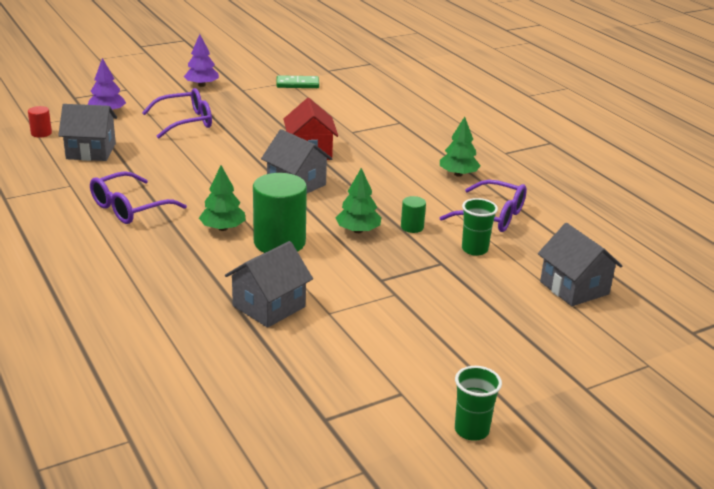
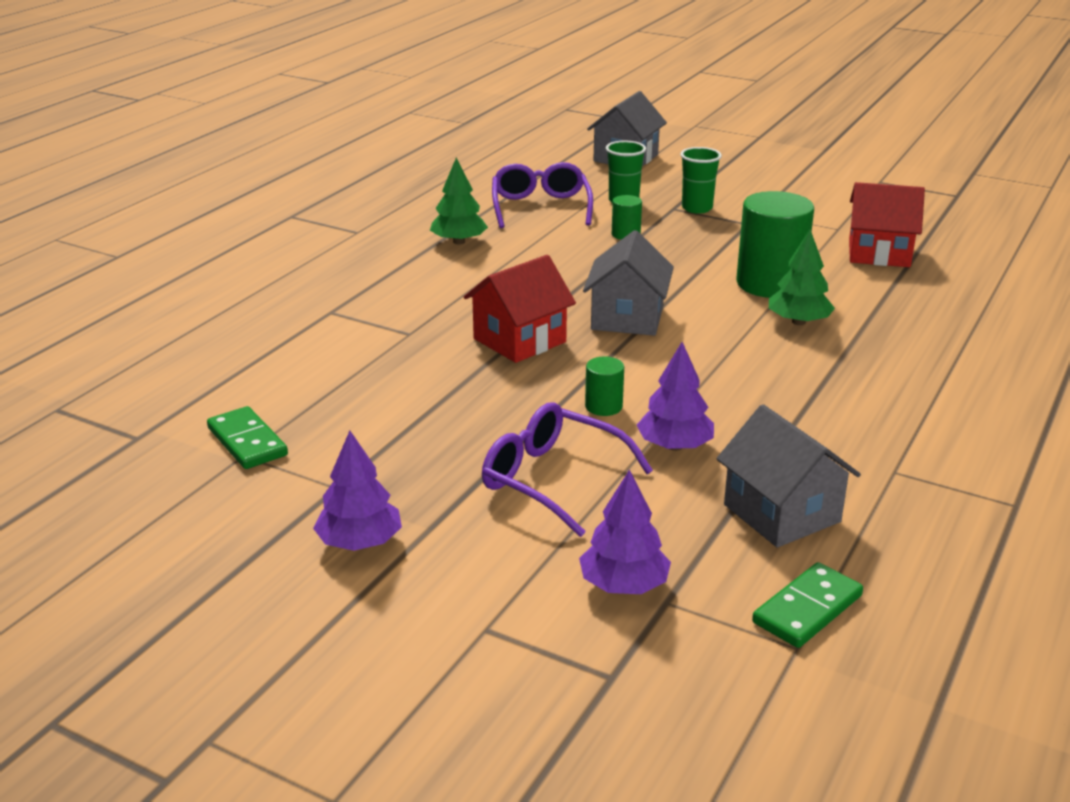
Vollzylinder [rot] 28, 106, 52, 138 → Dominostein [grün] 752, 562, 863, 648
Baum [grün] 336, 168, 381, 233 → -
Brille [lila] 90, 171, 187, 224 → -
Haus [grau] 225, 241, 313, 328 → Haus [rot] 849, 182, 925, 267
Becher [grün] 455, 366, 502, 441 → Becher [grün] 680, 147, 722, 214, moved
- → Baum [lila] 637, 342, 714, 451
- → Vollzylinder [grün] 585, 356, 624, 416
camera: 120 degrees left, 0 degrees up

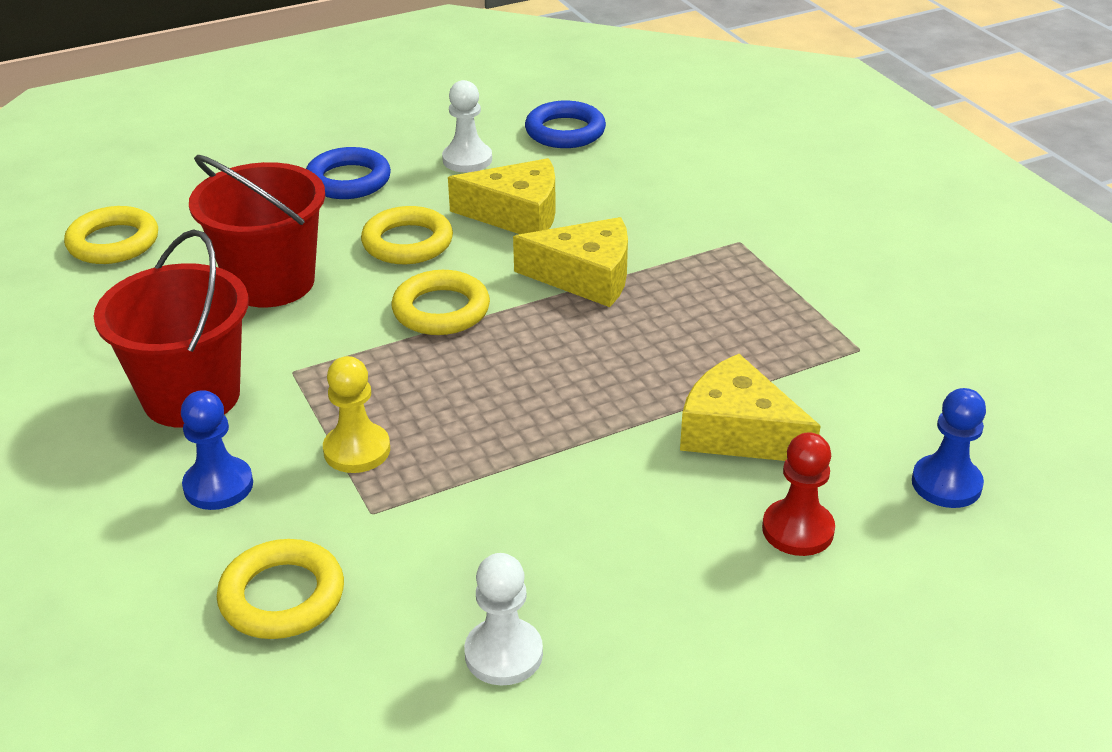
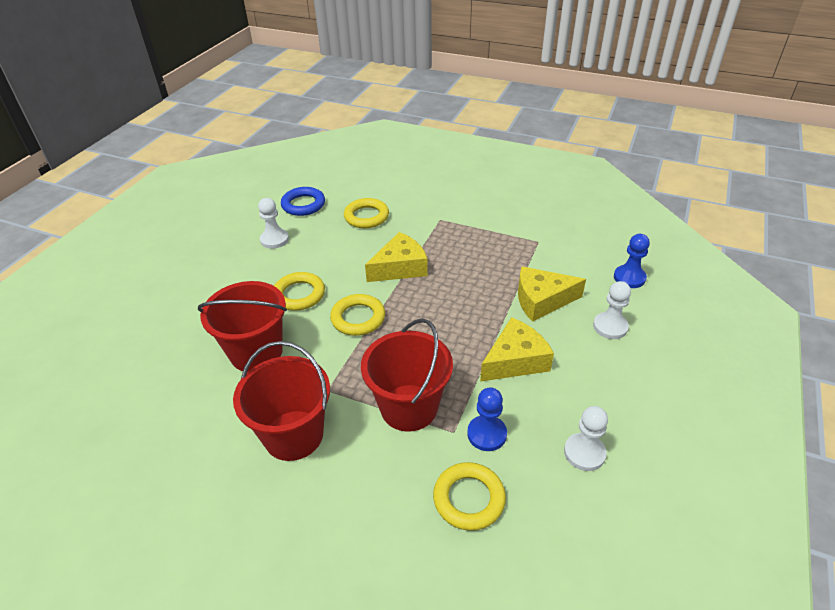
Ring [blau] 306, 147, 391, 199 → -
Käse [gelb] 448, 158, 556, 234 → Käse [gelb] 480, 317, 554, 382, moved
Ring [gelb] 64, 206, 158, 264 → Ring [gelb] 344, 198, 389, 228, moved
Bauer [gelb] 323, 356, 390, 473 → Eimer [rot] 361, 318, 453, 432
Bauer [blau] 181, 390, 253, 510 → Bauer [blau] 467, 387, 507, 451, moved
Bauer [rot] 762, 432, 835, 556 → Bauer [weiß] 593, 281, 631, 339
camera: 40 degrees left, 5 degrees up

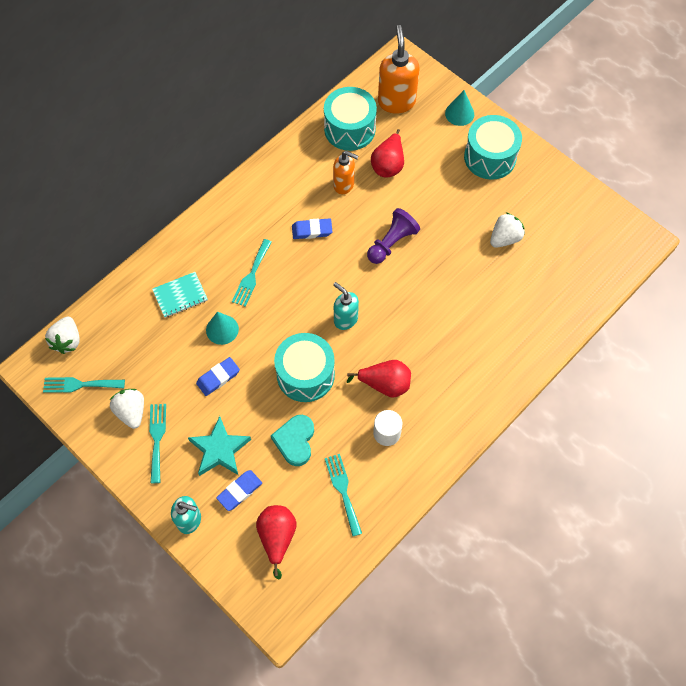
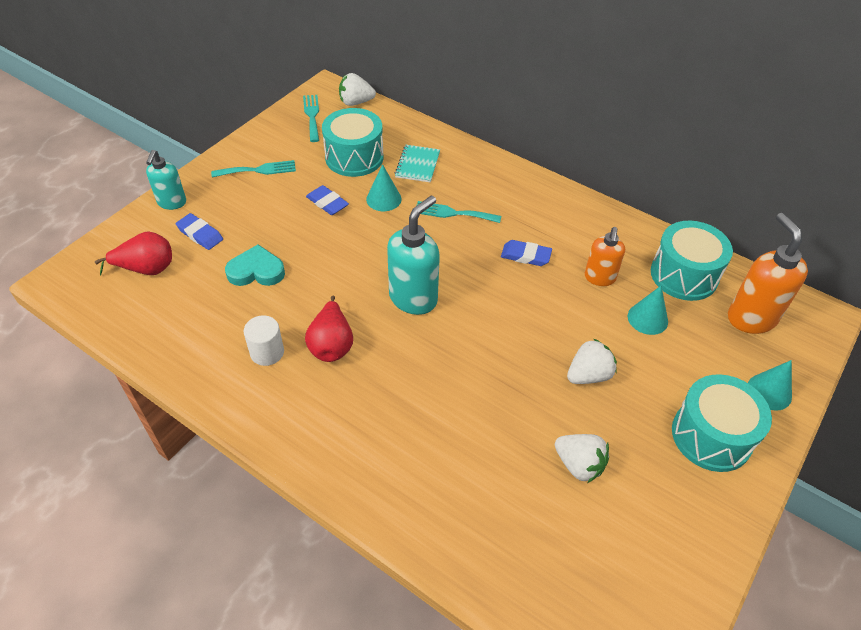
Seifenspender [orange] 378, 25, 419, 113 → Seifenspender [orange] 728, 213, 808, 334, 90 degrees counterclockwise
Birne [rot] 371, 129, 404, 178 → Kegel [türkis] 628, 286, 668, 335
Bauer [lila] 367, 208, 420, 264 → -
Radiergummi [blau] 292, 218, 332, 239 → Radiergummi [blau] 501, 240, 552, 266, 60 degrees counterclockwise
Notizbuch [türkis] 152, 272, 208, 318 → Notizbuch [türkis] 395, 145, 440, 183, 45 degrees clockwise
Seifenspender [türkis] 333, 282, 359, 330 → Seifenspender [türkis] 387, 196, 440, 315, x1.59
Trommel [türkis] 274, 333, 335, 402 → Trommel [türkis] 322, 108, 384, 177, moved
Erdbeere [weiß] 110, 389, 144, 429 → Erdbeere [weiß] 567, 338, 617, 384, moved
Stern [türkis] 188, 416, 251, 476 → -
Gabel [türkis] 325, 454, 362, 536 → -
camera: 80 degrees right, 15 degrees down

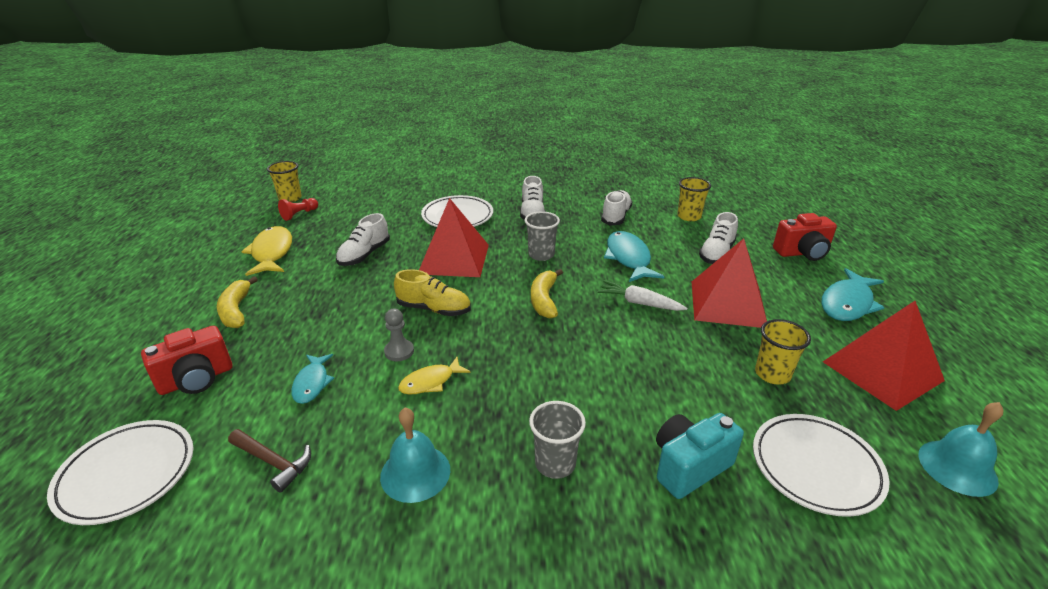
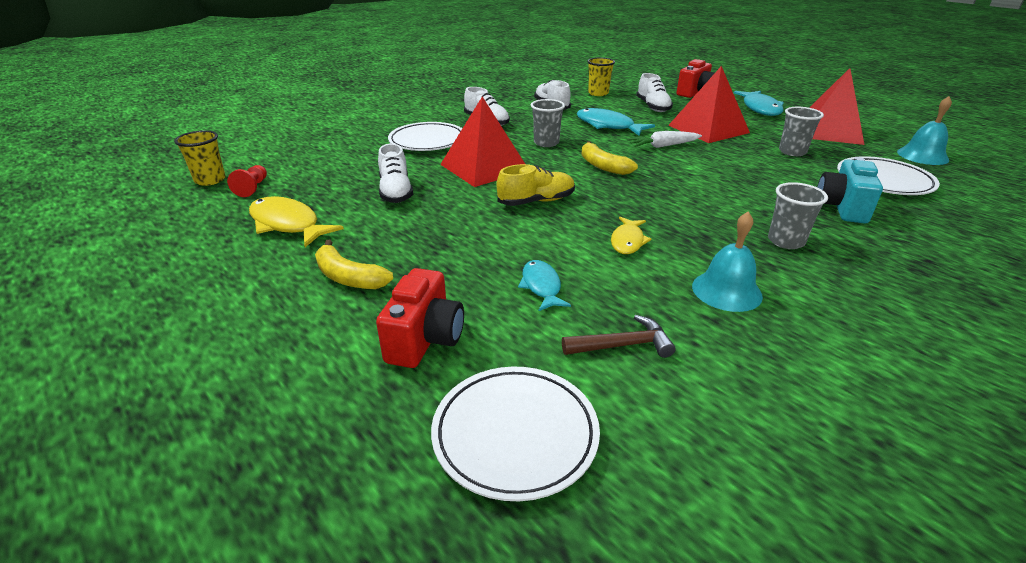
Bauer [grau] 384, 309, 414, 361 → -
Becher [gelb] 755, 319, 811, 385 → Becher [grau] 779, 107, 824, 156
Fisch [türkis] 291, 354, 334, 404 → Fisch [türkis] 518, 260, 571, 311, 150 degrees counterclockwise
camera: 40 degrees left, 0 degrees up

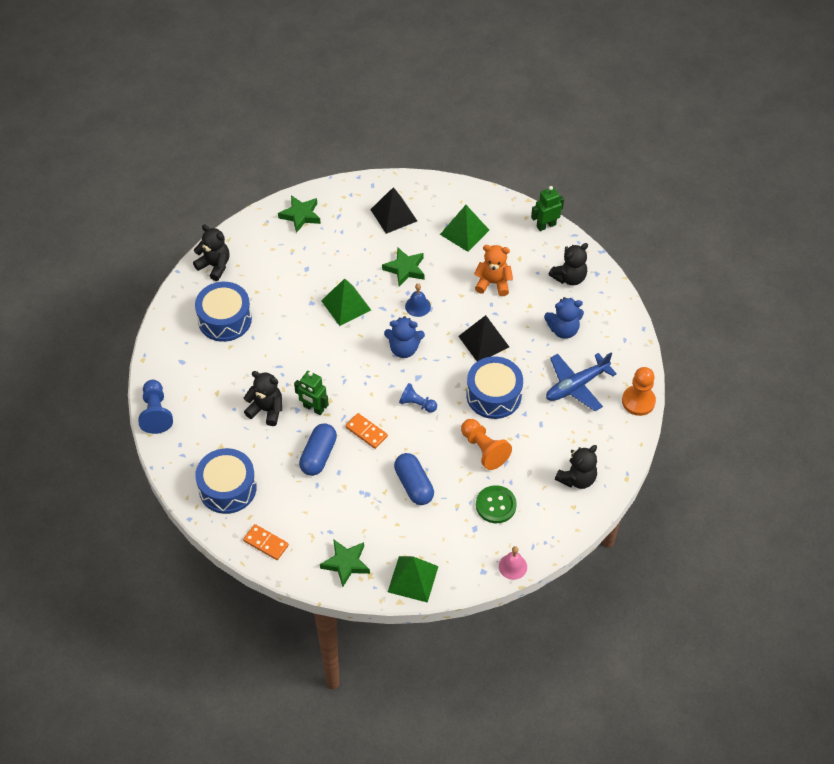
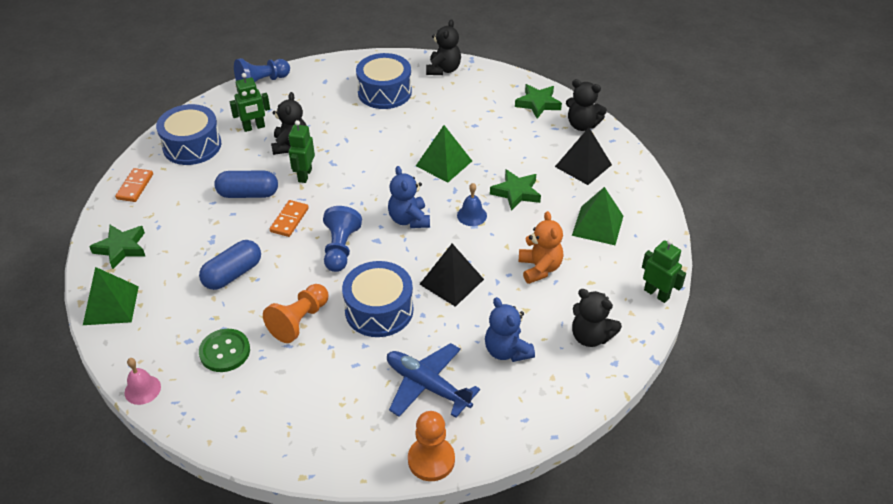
Bauer [blau] 399, 383, 437, 413 → Bauer [blau] 323, 206, 362, 272, x1.50
Teddybär [schwarz] 555, 445, 597, 489 → Teddybär [schwarz] 566, 79, 607, 131, moved
- → Roboter [grün] 230, 73, 270, 132
camera: 70 degrees right, 10 degrees down

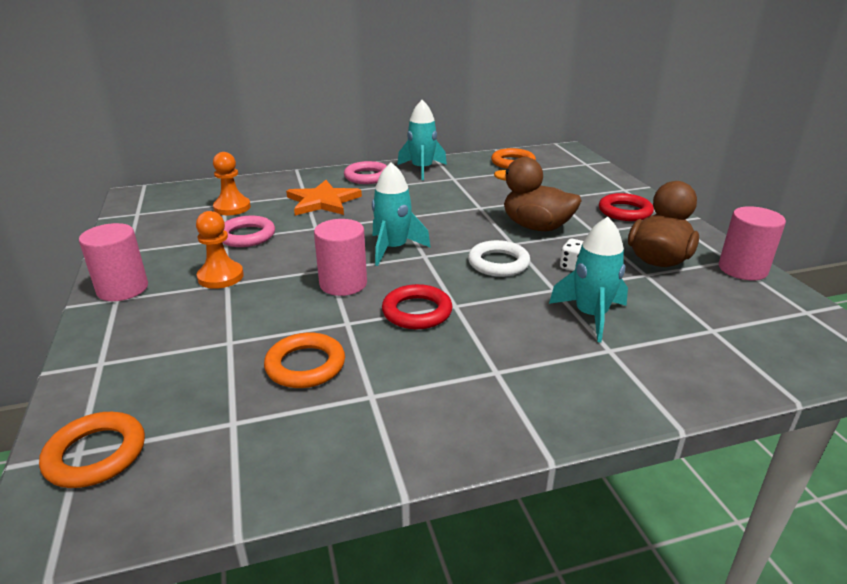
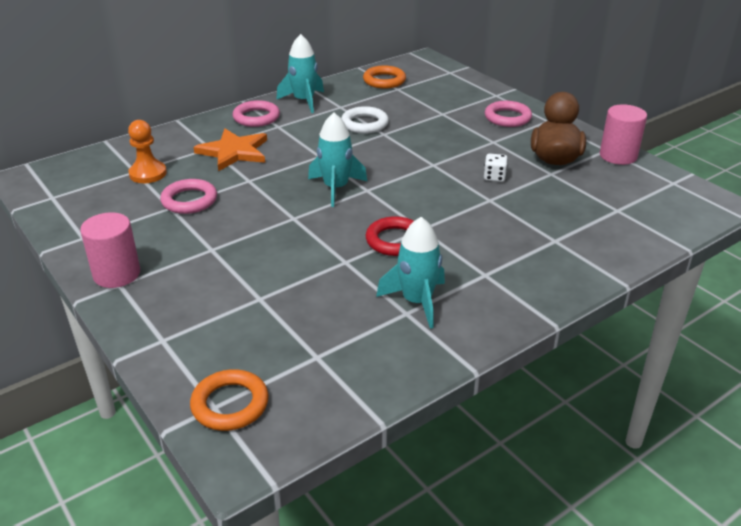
Ente [braun] 494, 157, 581, 231 → -
Ring [rot] 599, 193, 654, 221 → Ring [rosa] 485, 101, 532, 127
Bauer [orange] 196, 211, 244, 289 → -
Rakete [türkis] 549, 217, 628, 342 → Rakete [türkis] 376, 217, 445, 329, moved
Vollzylinder [rosa] 314, 219, 367, 296 → -
Ring [weiß] 468, 240, 530, 277 → Ring [weiß] 341, 106, 389, 134, moved
Ring [orange] 264, 333, 345, 388 → -
camera: 20 degrees left, 5 degrees up

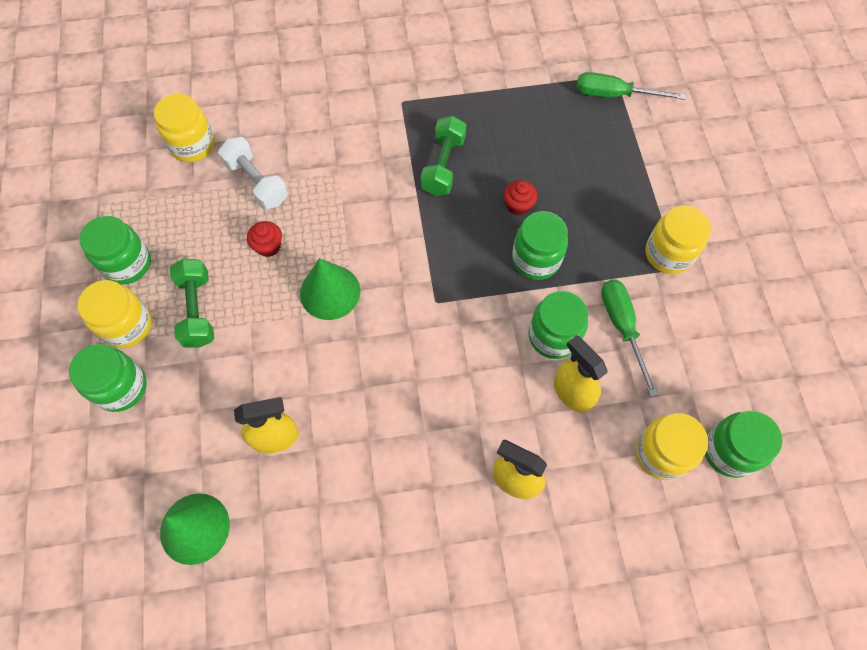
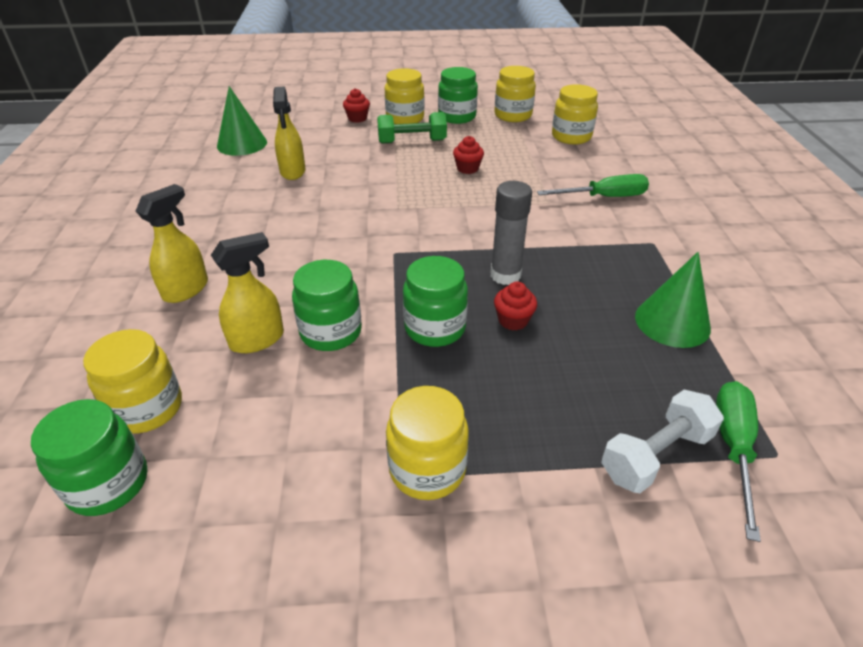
Hantel [grün] 421, 116, 466, 196 → -
Hantel [weiß] 218, 137, 288, 209 → Hantel [weiß] 601, 390, 724, 493, moved
Kegel [grün] 300, 258, 360, 320 → Kegel [grün] 635, 252, 711, 348, moved
Schraubenzieher [grün] 601, 279, 658, 397 → Schraubenzieher [grün] 537, 174, 649, 197, moved
Einmachglas [grün] 69, 344, 147, 412 → Muffin [rot] 343, 88, 370, 123
- → Einmachglas [gelb] 495, 66, 536, 122
- → Klebestift [grau] 491, 181, 532, 285
camera: 95 degrees right, 25 degrees down

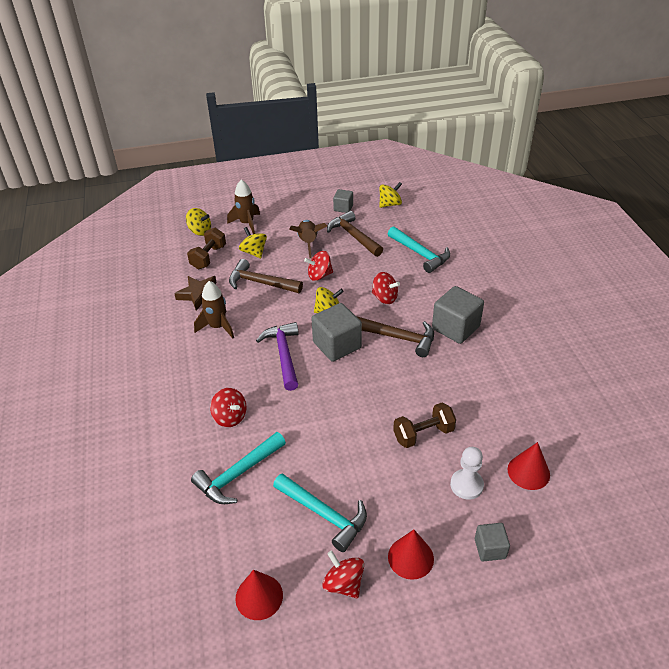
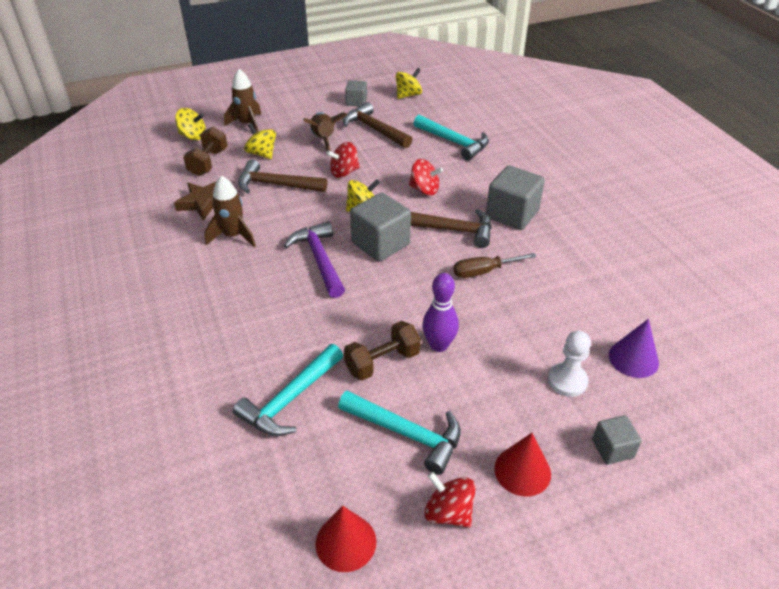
Kreisel [rot] 210, 388, 246, 427 → -
Hantel [braun] 393, 403, 456, 448 → Hantel [braun] 344, 321, 421, 381, moved
Kegel [rot] 508, 442, 550, 490 → Kegel [lila] 609, 319, 659, 378
- → Schraubenzieher [braun] 454, 253, 537, 278
- → Bowlingkegel [lila] 422, 273, 459, 352
camera: 10 degrees left, 0 degrees up

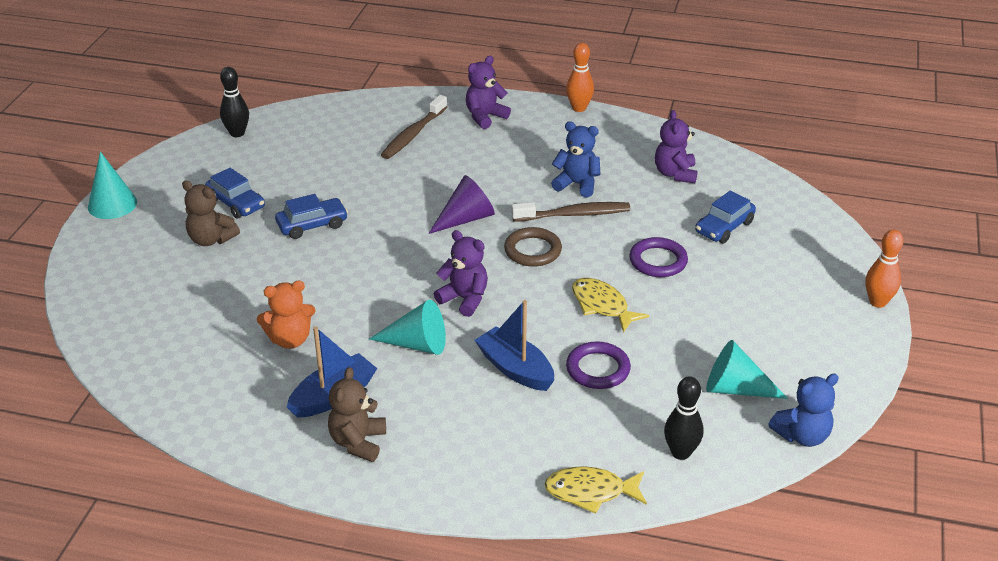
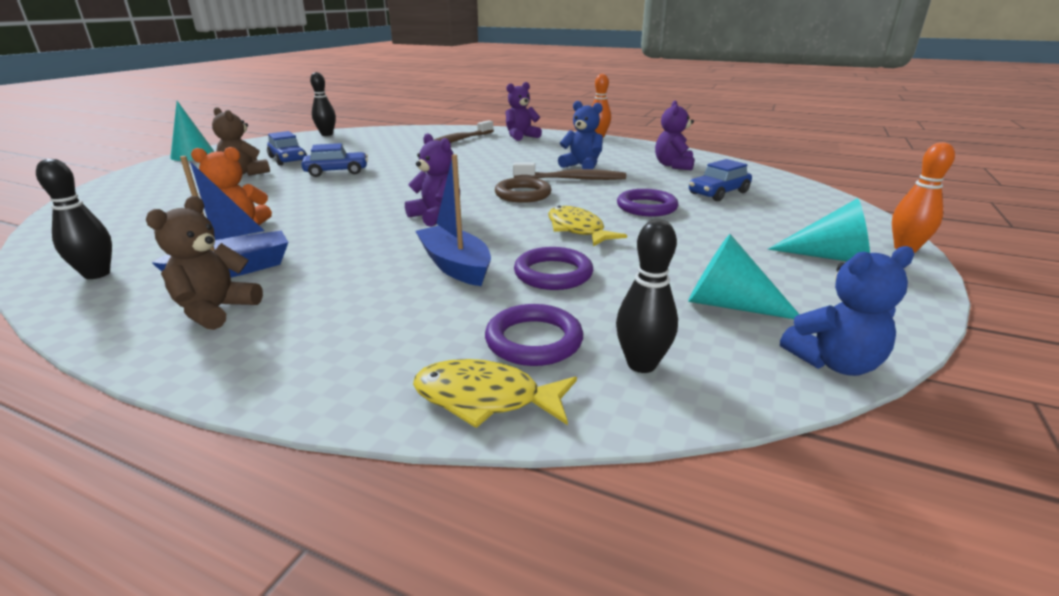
Kegel [lila] 428, 175, 495, 234 → -
Kegel [türkis] 369, 300, 446, 355 → Kegel [türkis] 768, 198, 870, 262, moved
- → Bowlingkegel [schwarz] 36, 159, 112, 279
- → Ring [lila] 485, 304, 583, 366
camera: 10 degrees right, 10 degrees down

